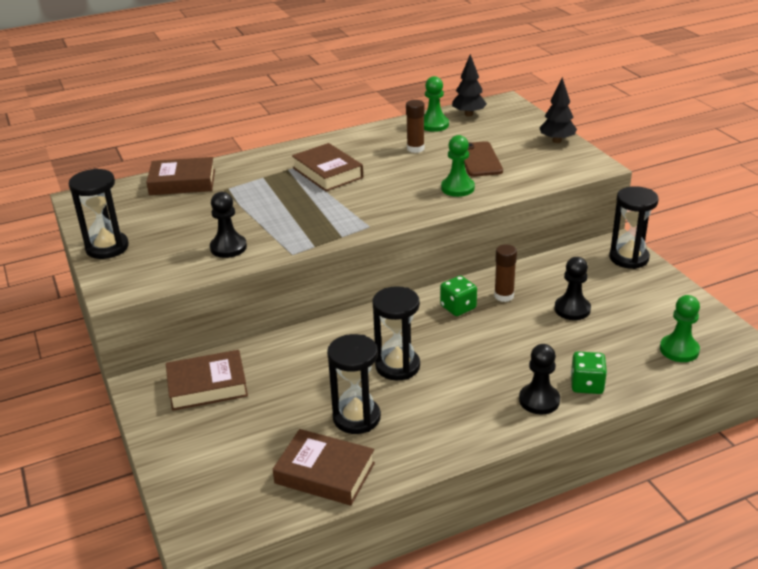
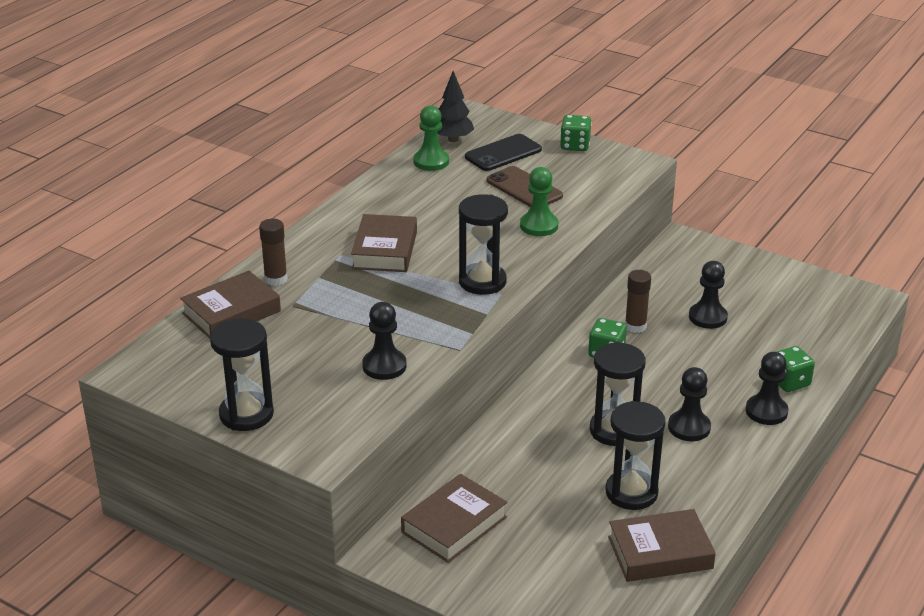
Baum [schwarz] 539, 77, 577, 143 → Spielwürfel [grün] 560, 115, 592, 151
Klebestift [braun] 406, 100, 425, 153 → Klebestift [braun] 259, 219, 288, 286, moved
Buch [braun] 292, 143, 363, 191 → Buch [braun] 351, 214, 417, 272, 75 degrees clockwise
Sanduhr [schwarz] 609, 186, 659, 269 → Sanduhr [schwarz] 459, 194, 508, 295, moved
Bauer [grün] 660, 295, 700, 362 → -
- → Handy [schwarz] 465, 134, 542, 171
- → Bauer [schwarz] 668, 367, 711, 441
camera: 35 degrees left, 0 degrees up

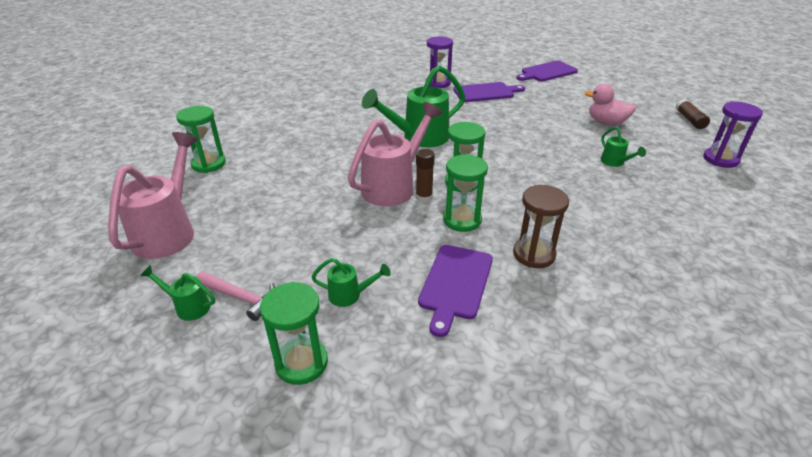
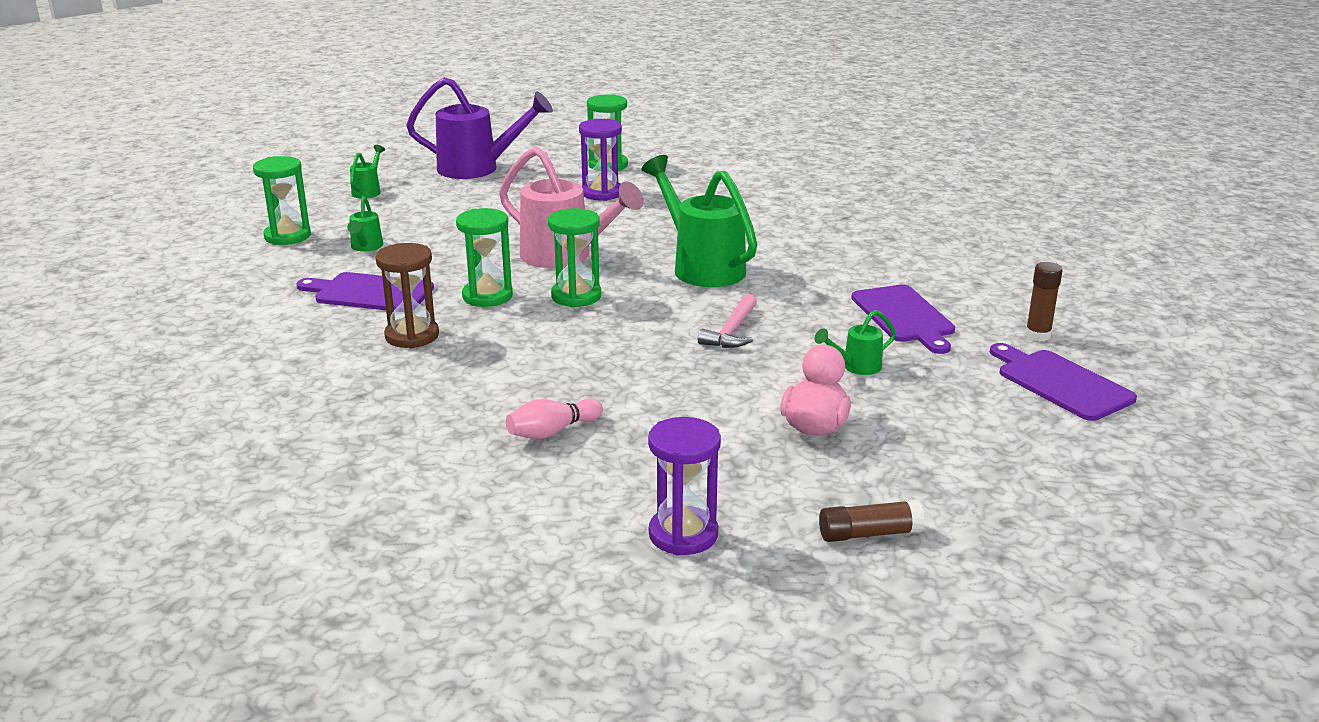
Sanduhr [lila] 426, 37, 453, 88 → Sanduhr [lila] 579, 119, 622, 201, moved
Gießkanne [grün] 601, 127, 646, 167 → Gießkanne [grün] 814, 310, 896, 375, moved
Gießkanne [rosa] 108, 132, 198, 259 → Gießkanne [lila] 406, 77, 553, 179
Klebestift [braun] 416, 149, 435, 203 → Klebestift [braun] 1025, 262, 1063, 341, moved
Hammer [rosa] 196, 271, 275, 321 → Hammer [rosa] 698, 294, 757, 348, moved
- → Bowlingkegel [rosa] 506, 398, 603, 439
camera: 85 degrees right, 10 degrees down

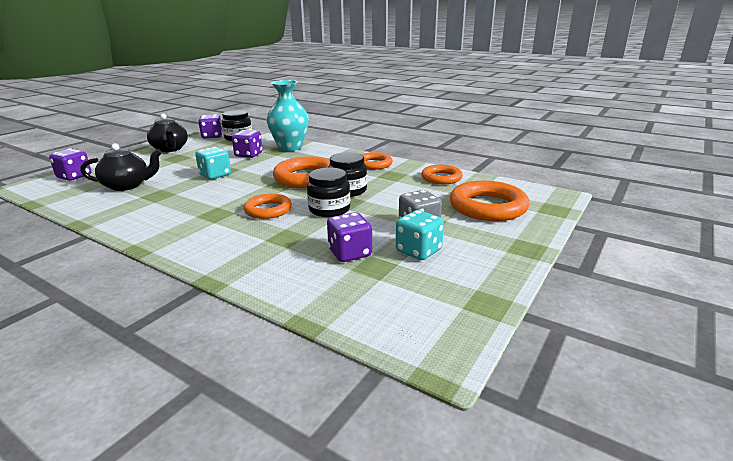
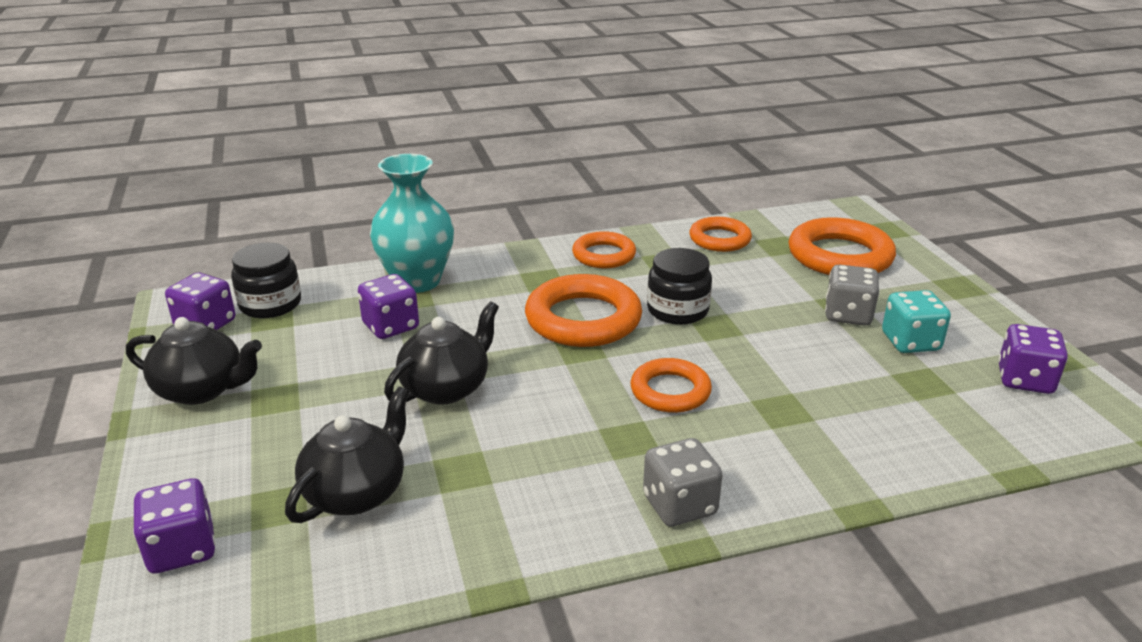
Spielwürfel [türkis] 195, 147, 231, 179 → Teekanne [schwarz] 384, 301, 499, 405
Einmachglas [schwarz] 307, 168, 350, 217 → -
Spielwürfel [lila] 327, 212, 372, 262 → Spielwürfel [lila] 998, 324, 1068, 394, moved
- → Spielwürfel [grau] 643, 438, 723, 527
camera: 50 degrees left, 5 degrees up

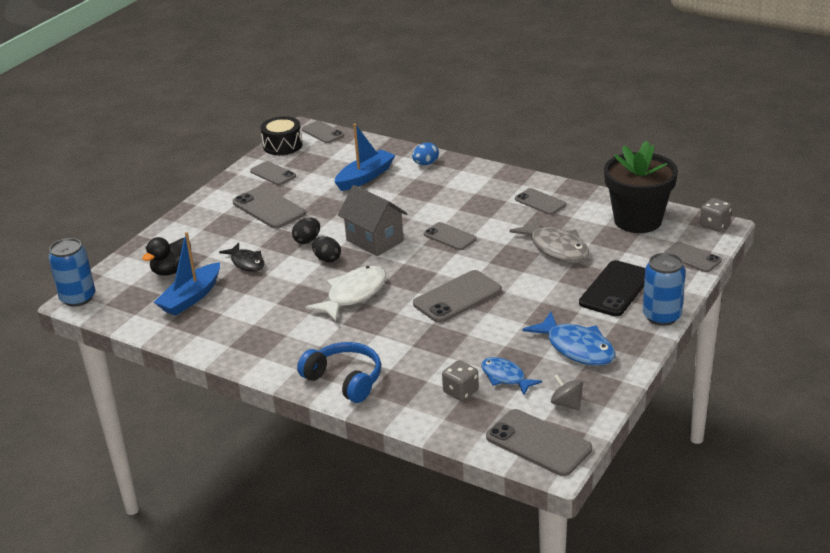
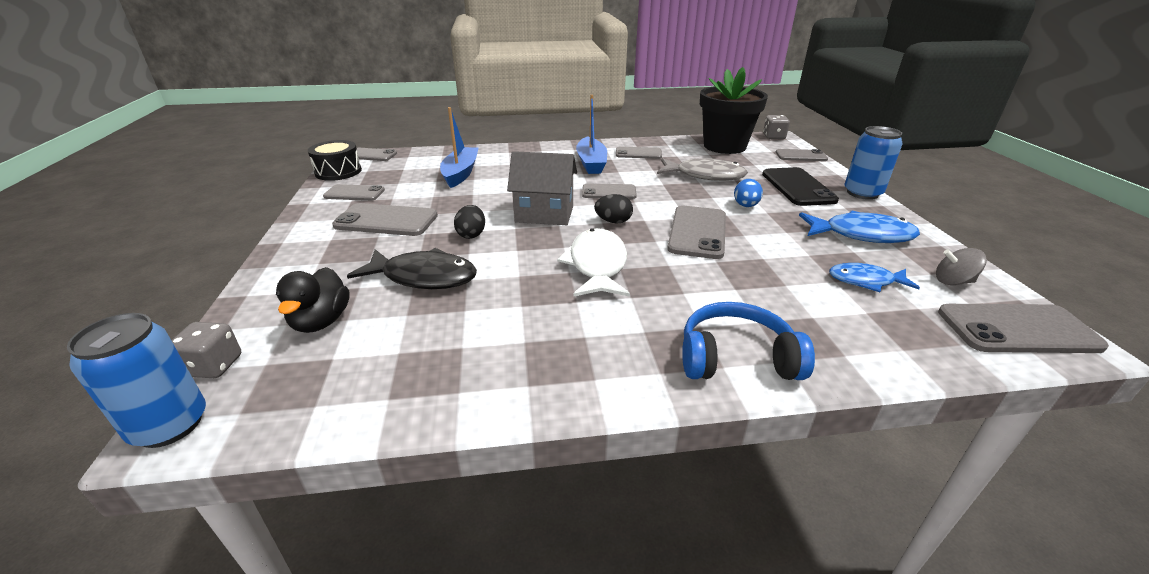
Ei [blau] 412, 142, 439, 165 → Ei [blau] 734, 179, 763, 207, moved
Boot [blau] 154, 232, 220, 316 → Boot [blau] 576, 95, 607, 174, moved
Ei [schwarz] 312, 236, 341, 263 → Ei [schwarz] 594, 194, 633, 223, moved
Fisch [schwarz] 219, 243, 265, 272 → Fisch [schwarz] 347, 248, 477, 289, x1.57
Spielwürfel [grau] 442, 360, 479, 401 → Spielwürfel [grau] 171, 322, 241, 378, moved
camera: 40 degrees left, 0 degrees up

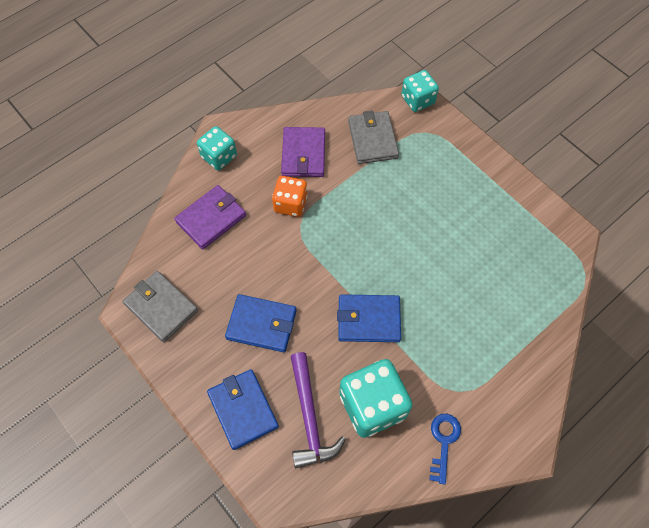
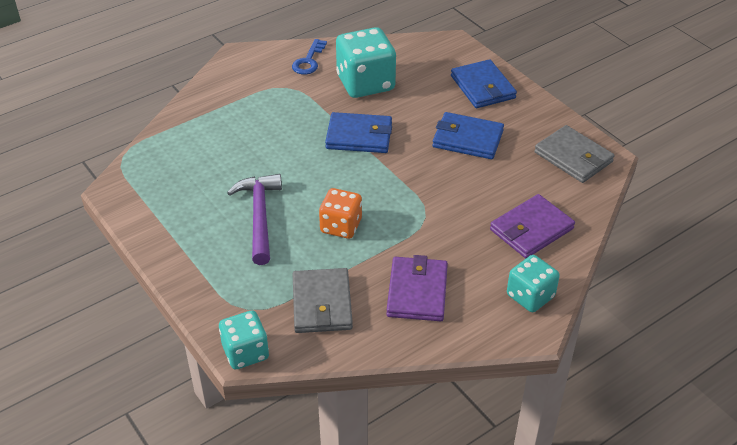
Spielwürfel [orange] 272, 176, 307, 217 → Spielwürfel [orange] 319, 188, 362, 239, moved
Hammer [lila] 290, 352, 346, 468 → Hammer [lila] 227, 174, 282, 265, moved
camera: 175 degrees left, 20 degrees down

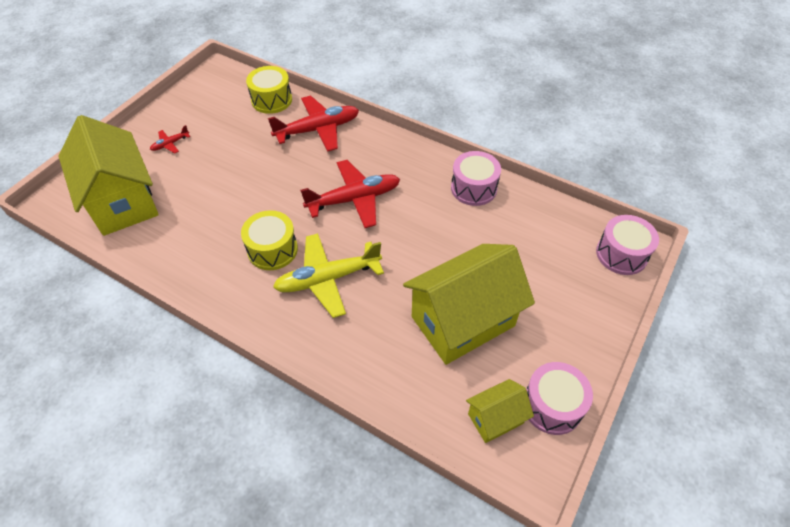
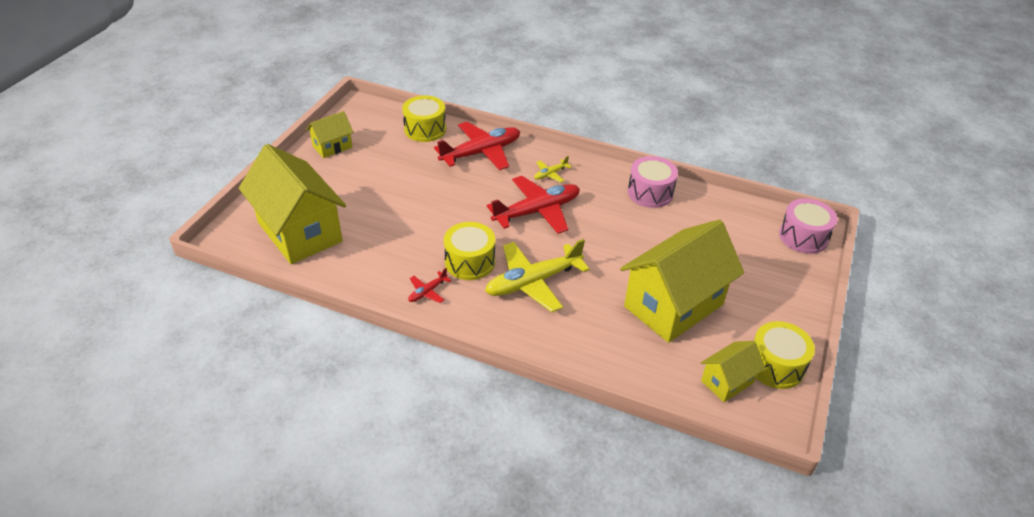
Flugzeug [rot] 150, 125, 191, 154 → Flugzeug [rot] 408, 268, 452, 303, moved
Trommel [rosa] 526, 362, 593, 435 → Trommel [gelb] 754, 321, 815, 389
- → Haus [gelb] 306, 111, 353, 158
- → Flugzeug [gelb] 534, 156, 572, 183
camera: 10 degrees left, 10 degrees down

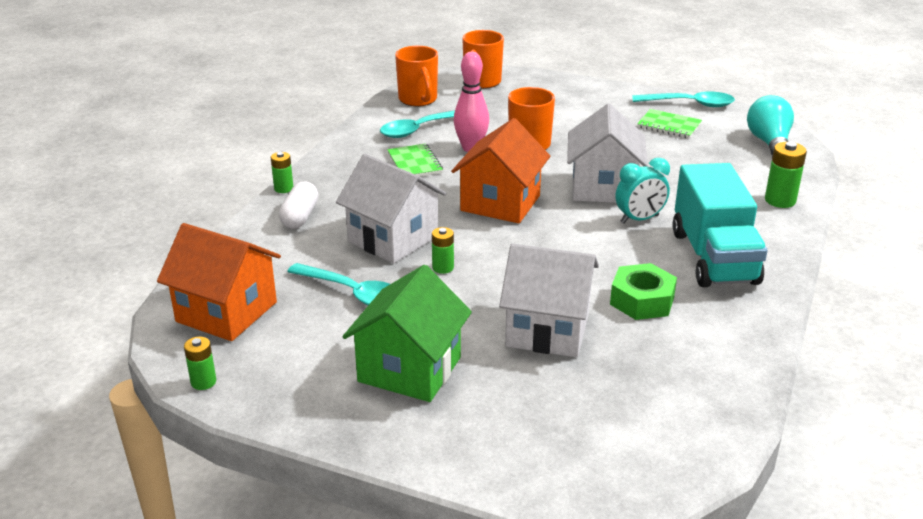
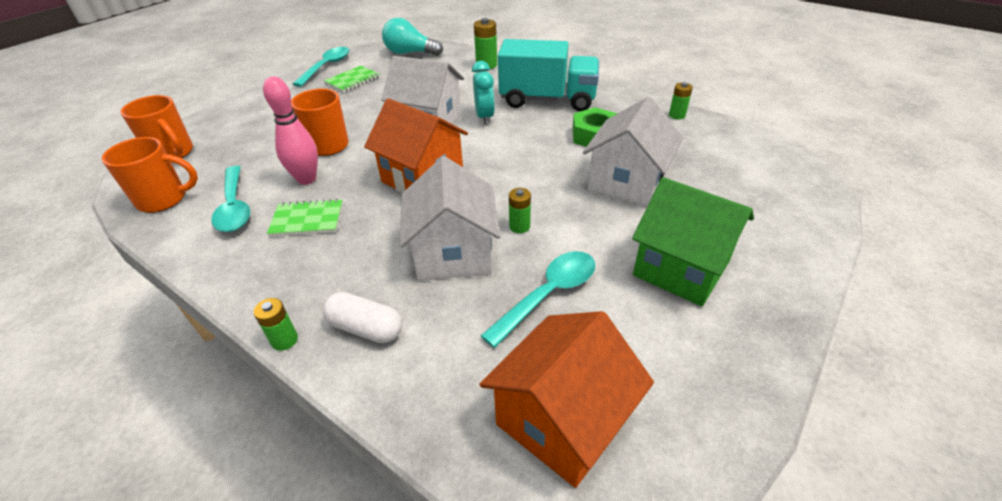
Haus [weiß] 336, 154, 447, 264 → Haus [weiß] 400, 156, 501, 281, 60 degrees counterclockwise
Batterie [grün] 184, 337, 216, 390 → Batterie [grün] 669, 82, 693, 119, moved
camera: 75 degrees left, 10 degrees up

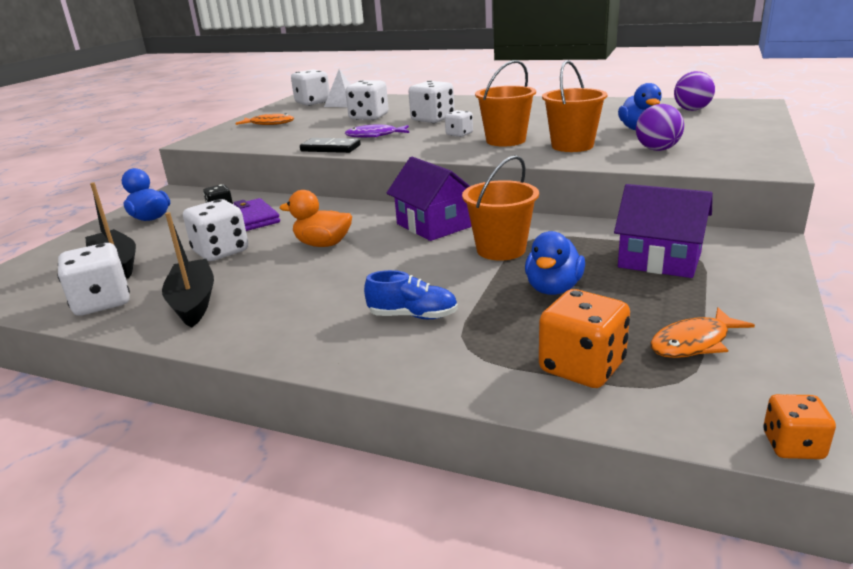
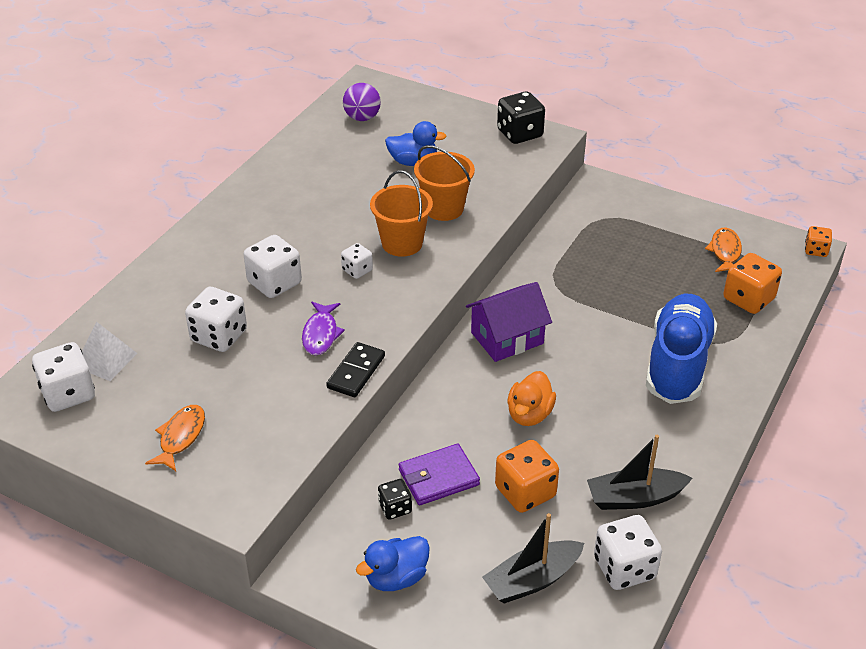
Ball [lila] 636, 104, 684, 151 → -
Eimer [orange] 462, 155, 539, 261 → -
Haus [lila] 614, 184, 713, 278 → -
Spielwürfel [weiß] 183, 199, 248, 261 → Spielwürfel [orange] 495, 440, 559, 513
Ente [blau] 525, 231, 585, 295 → -
Schuh [blau] 364, 270, 458, 319 → Schuh [blau] 646, 294, 717, 404, x2.16
Fisch [orange] 650, 307, 755, 358 → Fisch [orange] 705, 227, 742, 272, 150 degrees counterclockwise
- → Spielwürfel [schwarz] 497, 91, 545, 144
camera: 85 degrees left, 15 degrees up

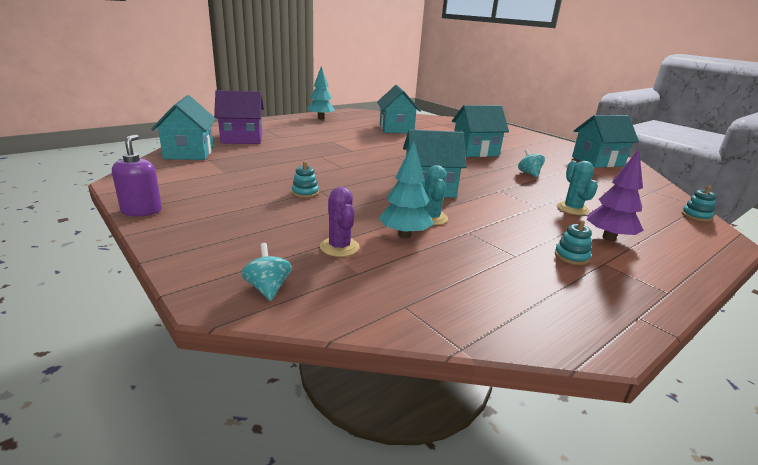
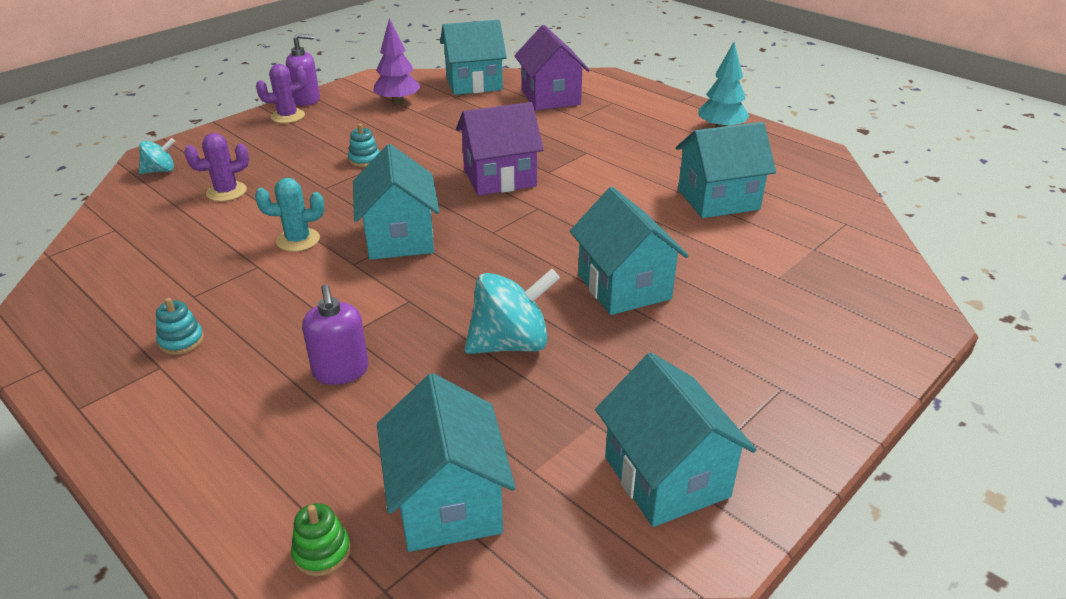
Baum [türkis] 379, 141, 433, 238 → -
Kreisel [türkis] 518, 149, 545, 178 → Kreisel [türkis] 465, 269, 560, 354, x1.82
Baum [lila] 586, 149, 644, 241 → Baum [lila] 373, 18, 421, 105, moved
Kaktus [türkis] 557, 161, 598, 215 → Seifenspender [lila] 302, 284, 369, 385
Stapelspielzeug [türkis] 682, 186, 716, 222 → Stapelspielzeug [grün] 291, 503, 351, 576
- → Kaktus [lila] 256, 64, 307, 123
- → Haus [lila] 456, 102, 544, 196
- → Haus [türkis] 377, 373, 516, 552
camera: 85 degrees right, 10 degrees up

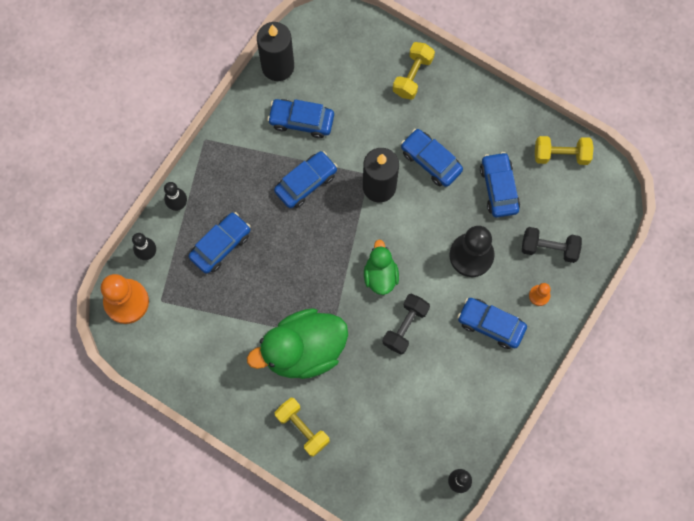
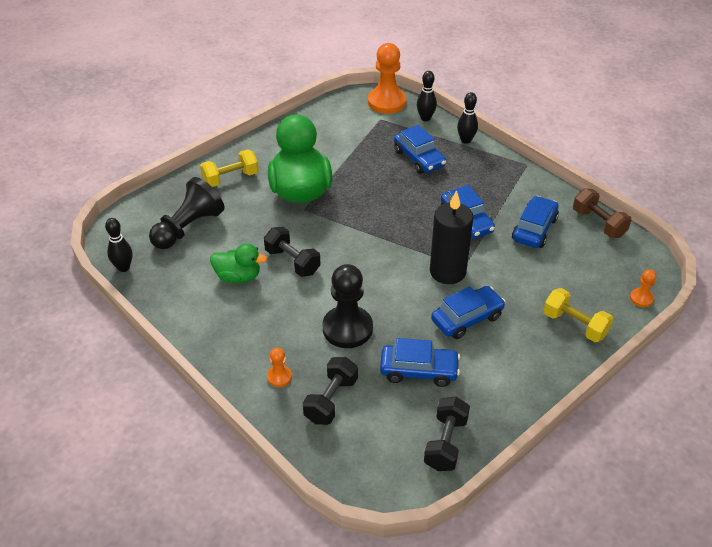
Kerze [schwarz] 257, 22, 294, 81 → Hantel [braun] 573, 188, 631, 238
Hantel [gelb] 535, 136, 594, 165 → Hantel [schwarz] 424, 397, 470, 471
Ente [grün] 364, 240, 399, 295 → Ente [grün] 210, 243, 267, 284, moved
Auto [blau] 457, 298, 527, 349 → -
- → Bauer [schwarz] 149, 177, 225, 249
- → Bauer [orange] 630, 269, 656, 307
camera: 105 degrees right, 30 degrees down

